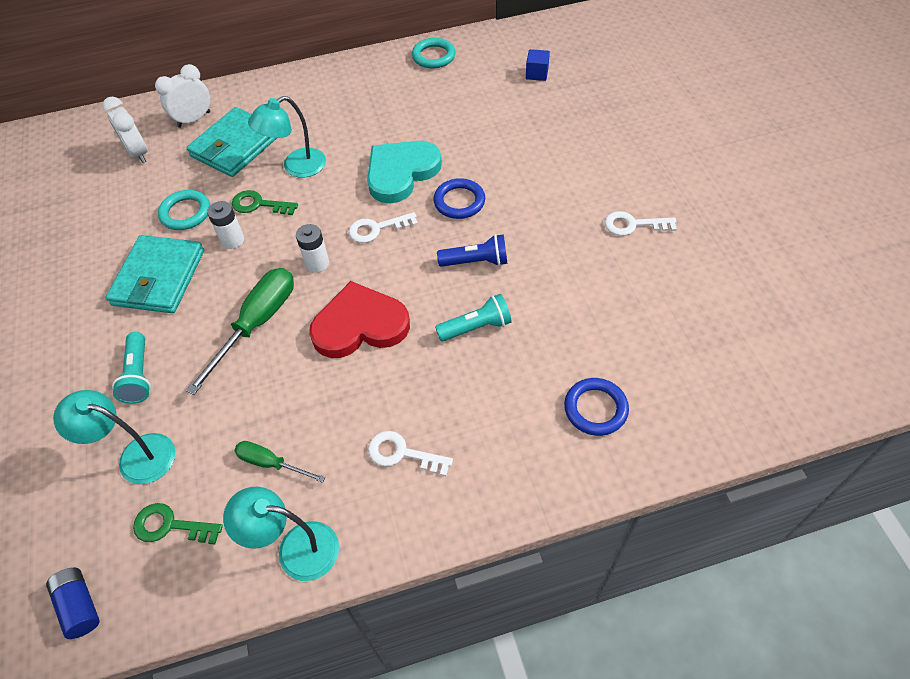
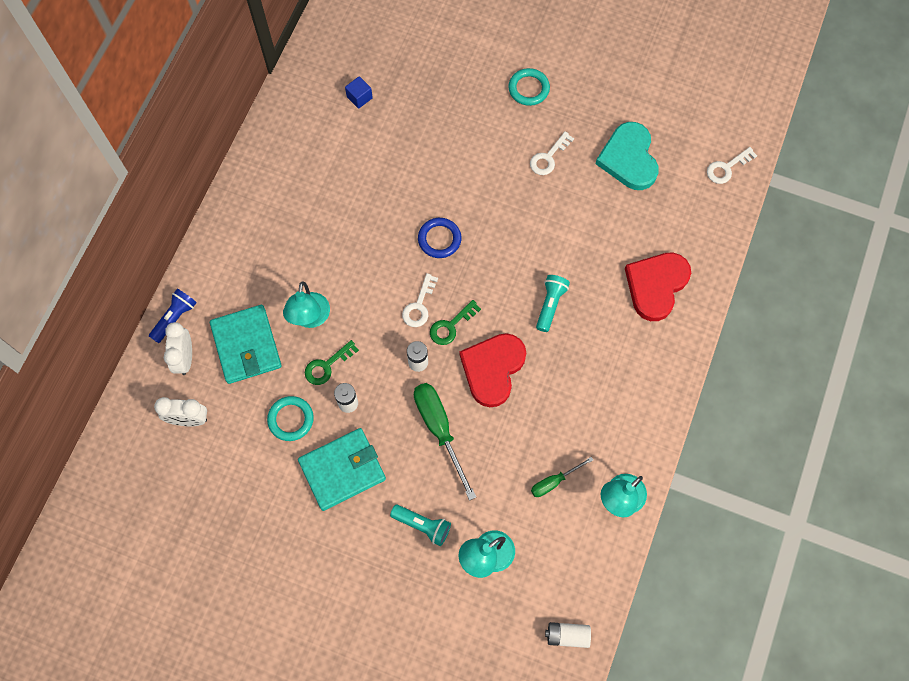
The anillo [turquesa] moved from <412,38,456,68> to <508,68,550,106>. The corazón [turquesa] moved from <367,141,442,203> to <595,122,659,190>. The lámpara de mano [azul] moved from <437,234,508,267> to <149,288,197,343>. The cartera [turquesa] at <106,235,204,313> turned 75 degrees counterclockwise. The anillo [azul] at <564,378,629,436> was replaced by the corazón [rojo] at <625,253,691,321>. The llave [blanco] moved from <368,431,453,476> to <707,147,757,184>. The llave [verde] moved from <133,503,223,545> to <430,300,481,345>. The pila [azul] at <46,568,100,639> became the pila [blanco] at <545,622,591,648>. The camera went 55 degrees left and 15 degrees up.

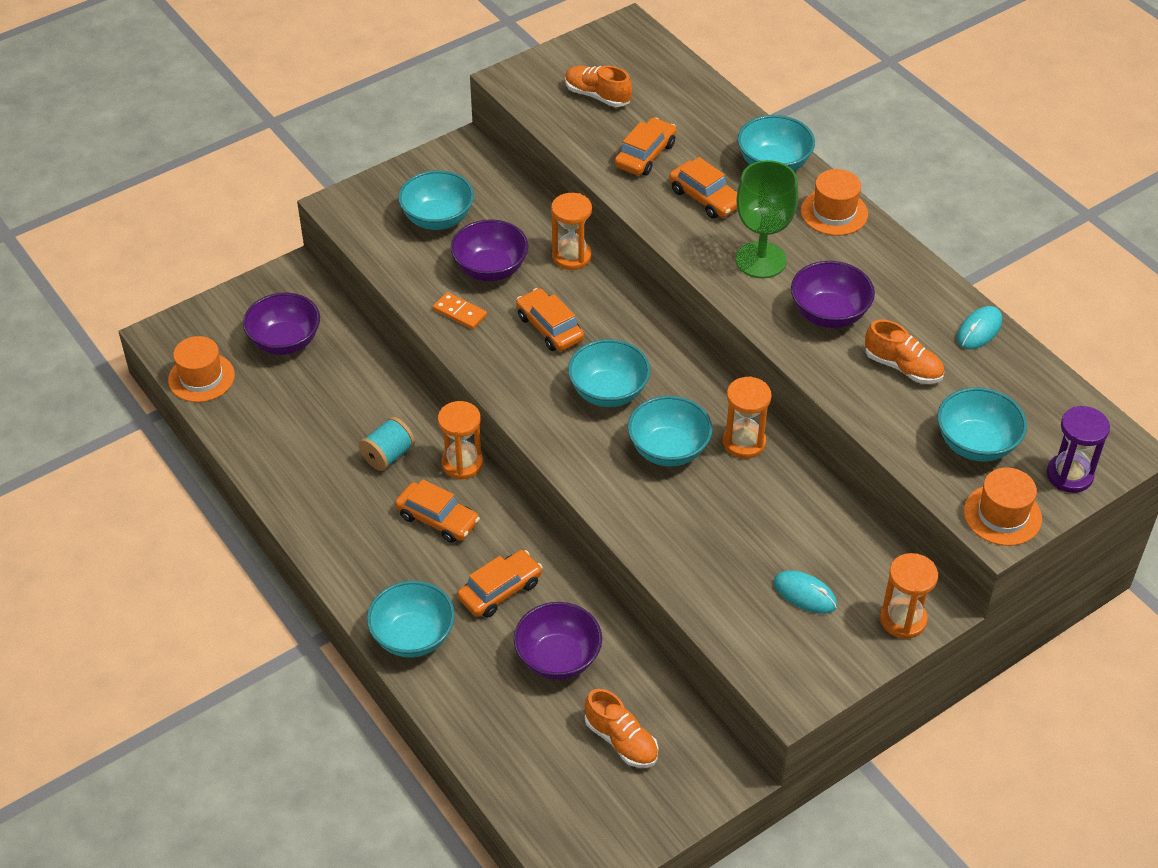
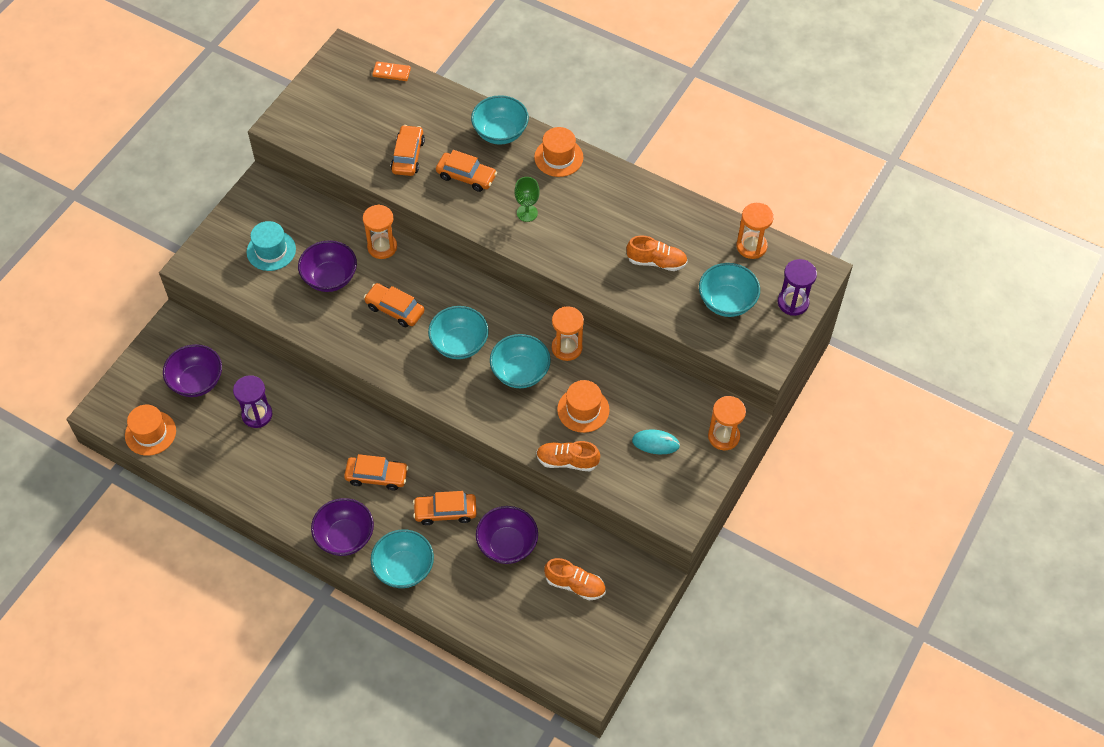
The zapato [naranja] moved from <565,66,632,107> to <536,441,600,471>. The copa [verde] at <736,160,798,278> changed to 0.57 times the size. The cuenco [turquesa] at <398,170,474,230> was replaced by the sombrero [turquesa] at <247,221,296,271>. The cuenco [morado] moved from <791,261,875,328> to <311,498,374,556>. The ficha de dominó [naranja] moved from <433,292,487,329> to <372,61,411,81>. The ratón [turquesa] at <957,306,1002,349> disappeared. The reloj de arena [naranja] moved from <438,401,483,480> to <736,203,774,259>. The carrete [turquesa] at <359,417,415,471> disappeared. The sombrero [naranja] moved from <964,467,1042,546> to <557,380,610,433>. The coche [naranja] at <457,550,543,618> turned 120 degrees counterclockwise. The reloj de arena [morado] at <233,375,273,428> appeared. The camera went 25 degrees left and 10 degrees up.

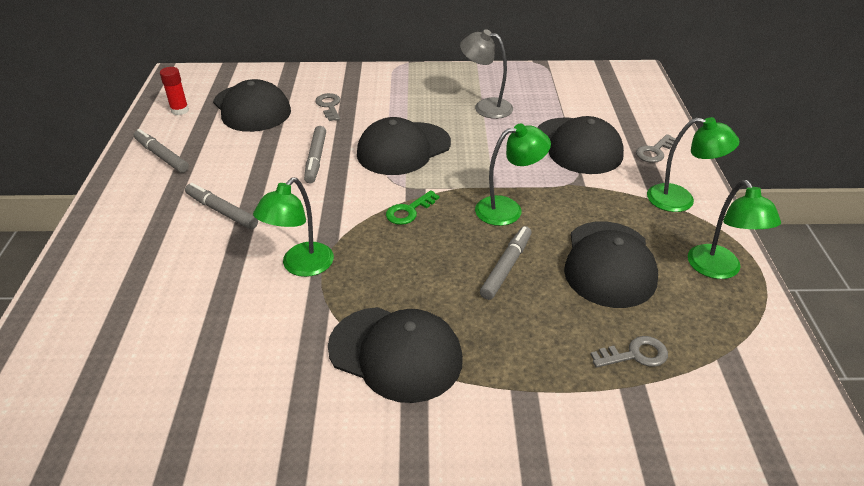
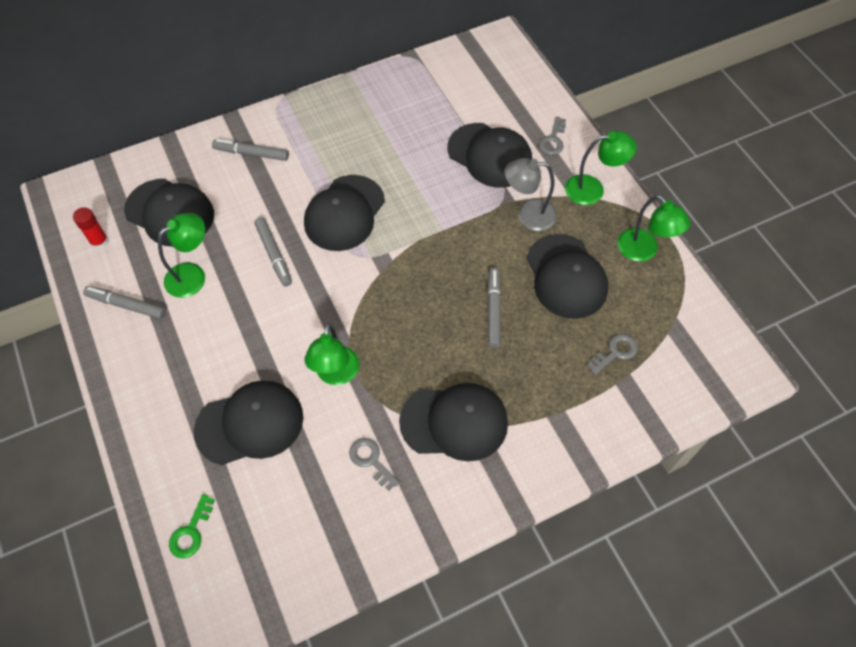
The lámpara [gris] moved from <460,29,513,119> to <505,158,557,231>. The llave [gris] moved from <315,93,340,121> to <349,438,400,491>. The lámpara [verde] moved from <475,124,551,226> to <158,213,205,298>. The rotulador [gris] moved from <185,183,258,229> to <212,139,289,161>. The llave [verde] moved from <386,190,439,225> to <169,494,215,558>. The gorra [negro] at <194,381,303,465> appeared. The camera went 25 degrees left and 20 degrees up.

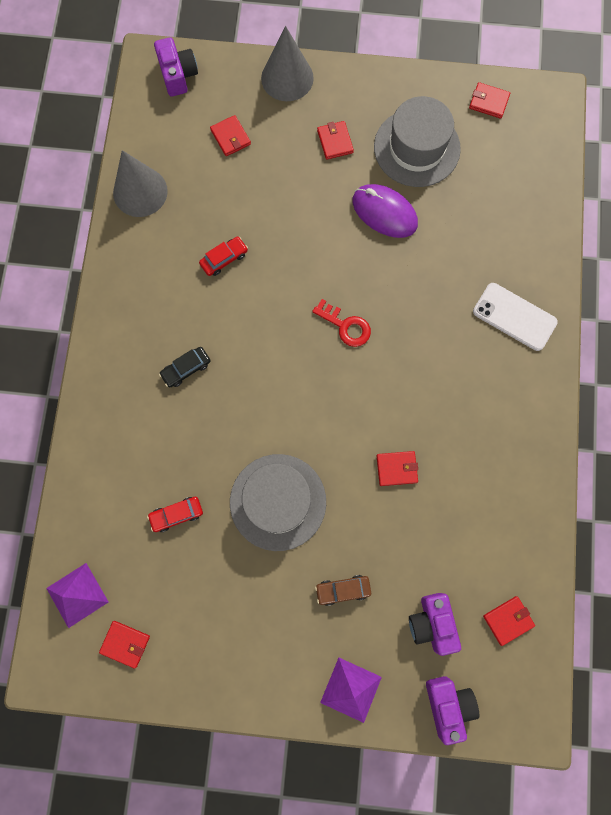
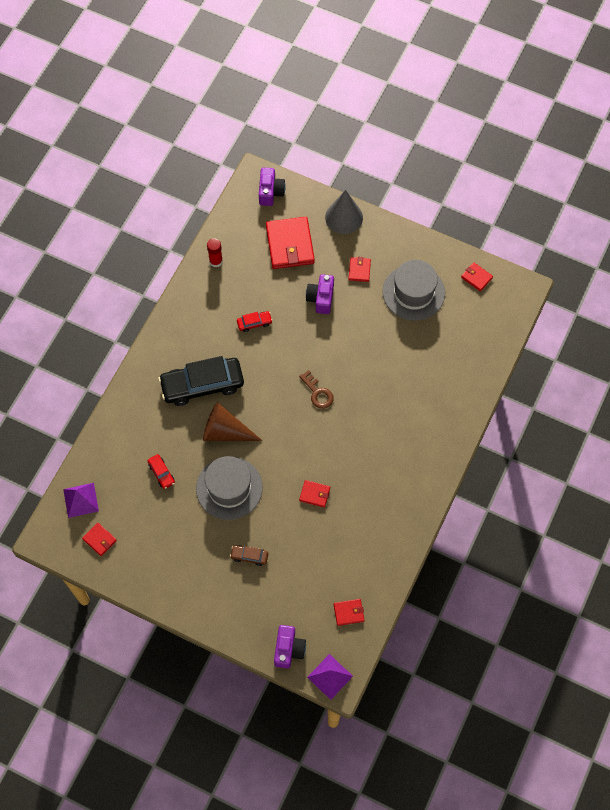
The cartera [rojo] at <210,115,251,156> changed to 2.07 times the size. The cono [gris] at <113,150,168,217> was replaced by the barra de pegamento [rojo] at <207,238,223,268>. The ratón [morado] at <353,184,418,238> disappeared. The móvil [blanco] at <473,283,558,351> disappeared. The llave [rojo] at <312,299,371,347> became the llave [marrón] at <299,370,334,409>. The coche [negro] at <159,347,211,388> changed to 2.33 times the size. The coche [rojo] at <147,497,203,532> turned 120 degrees counterclockwise. The cámara [morado] moved from <409,593,461,656> to <306,274,334,314>. The pirámide [morado] moved from <320,658,382,723> to <307,654,353,700>. The cono [marrón] at <203,402,263,441> appeared. The camera went 20 degrees right and 10 degrees down.

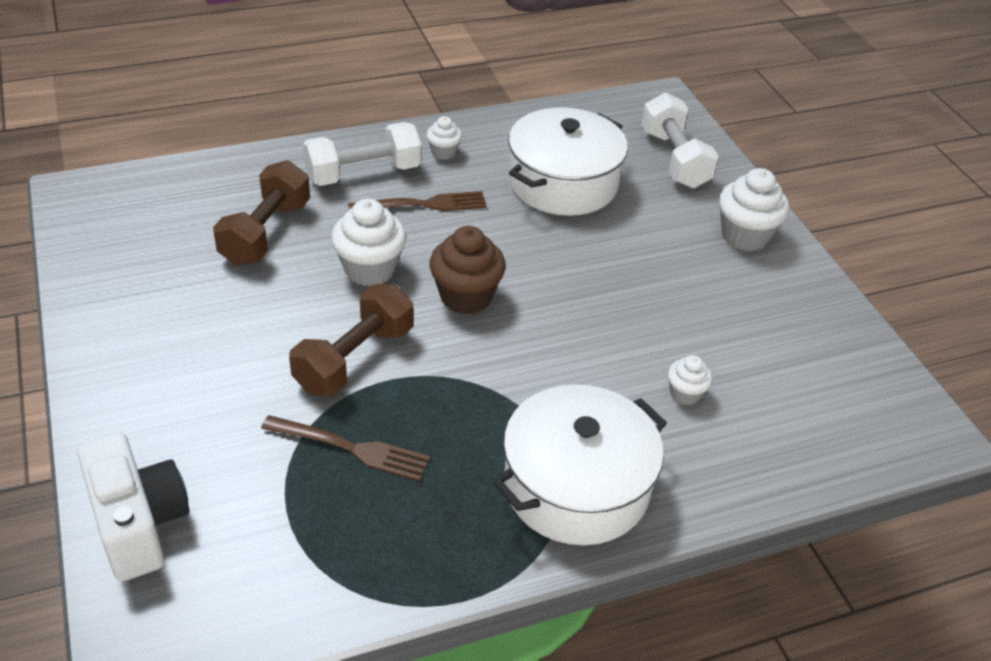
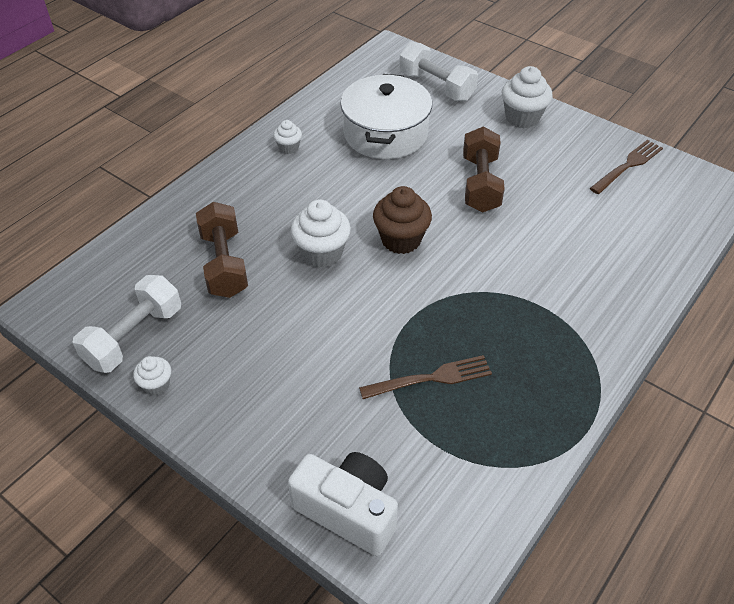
The mancuerna [blanco] moved from <303,122,421,186> to <73,275,181,373>. The tenedor [marrón] moved from <348,191,486,211> to <590,140,663,194>. The mancuerna [marrón] moved from <289,284,413,397> to <463,127,505,212>. The magdalena [blanco] moved from <668,355,712,405> to <133,356,171,396>. The olla [blanco] at <493,384,667,545> disappeared. The camera went 30 degrees left and 5 degrees up.

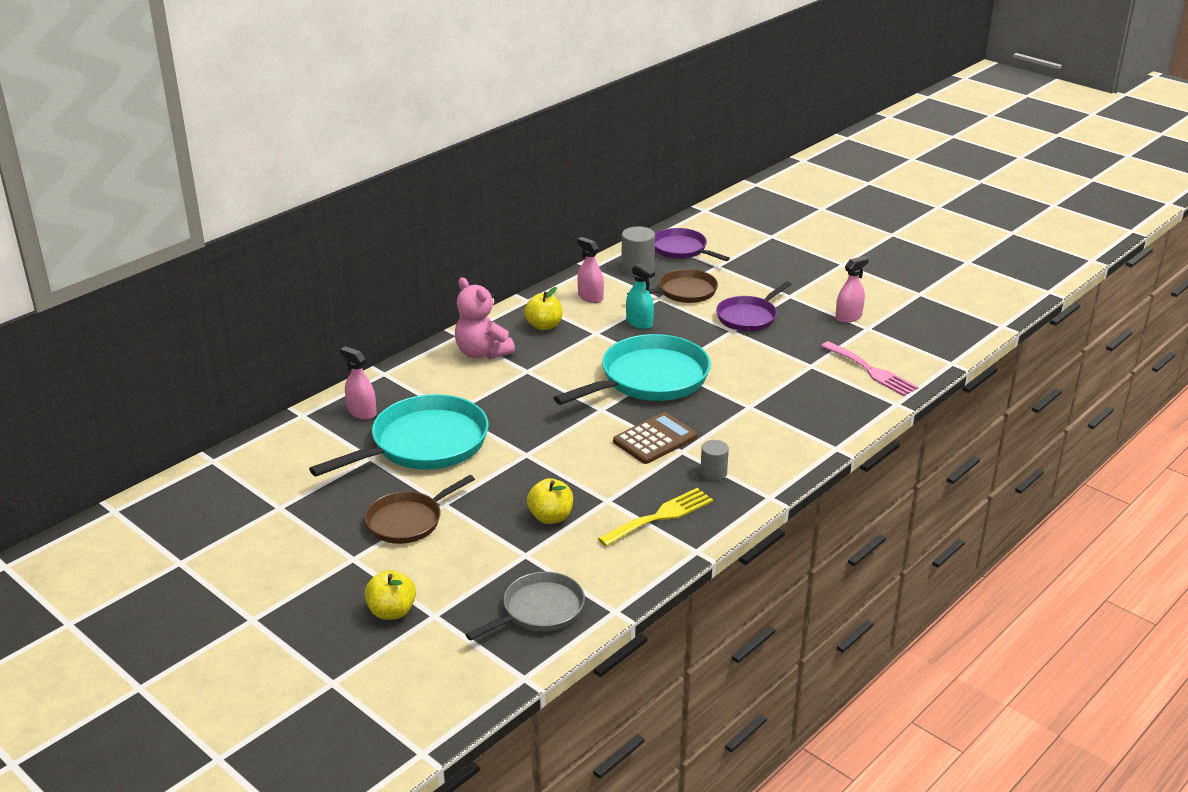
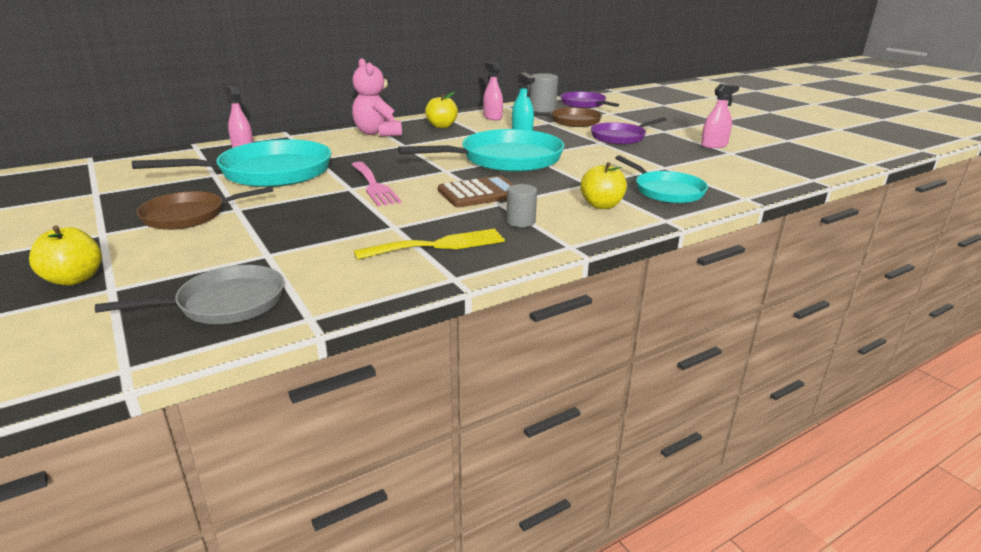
The tenedor [rosa] moved from <821,341,918,396> to <351,162,401,206>. The manzana [amarillo] moved from <527,478,573,524> to <580,162,627,209>. The sartén [turquesa] at <615,155,708,203> appeared. The camera went 15 degrees right and 5 degrees down.

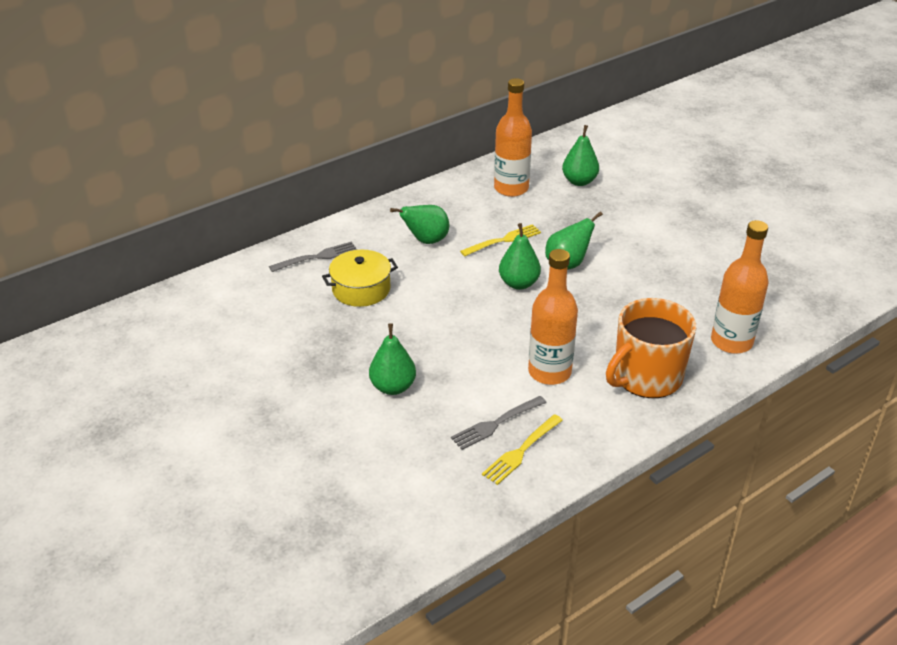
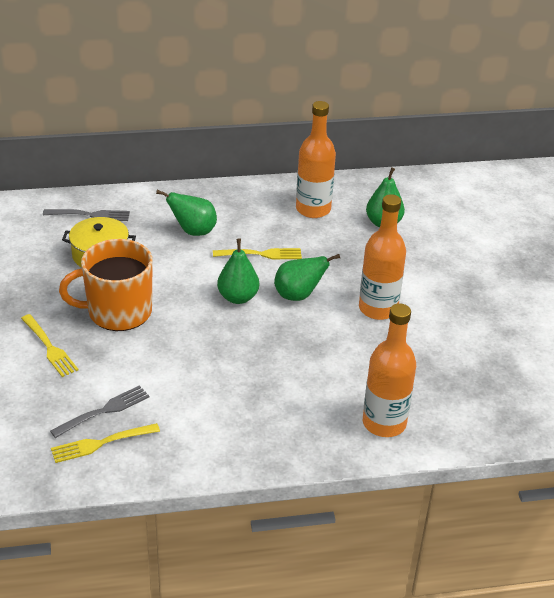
The botella [naranja] moved from <528,249,578,385> to <359,194,406,320>. The taza [naranja] moved from <606,298,696,398> to <59,239,153,331>. The pera [verde] at <369,323,416,395> was replaced by the tenedor [amarillo] at <21,314,79,377>. The tenedor [gris] at <451,396,547,450> turned 150 degrees clockwise. The camera went 25 degrees right and 0 degrees up.

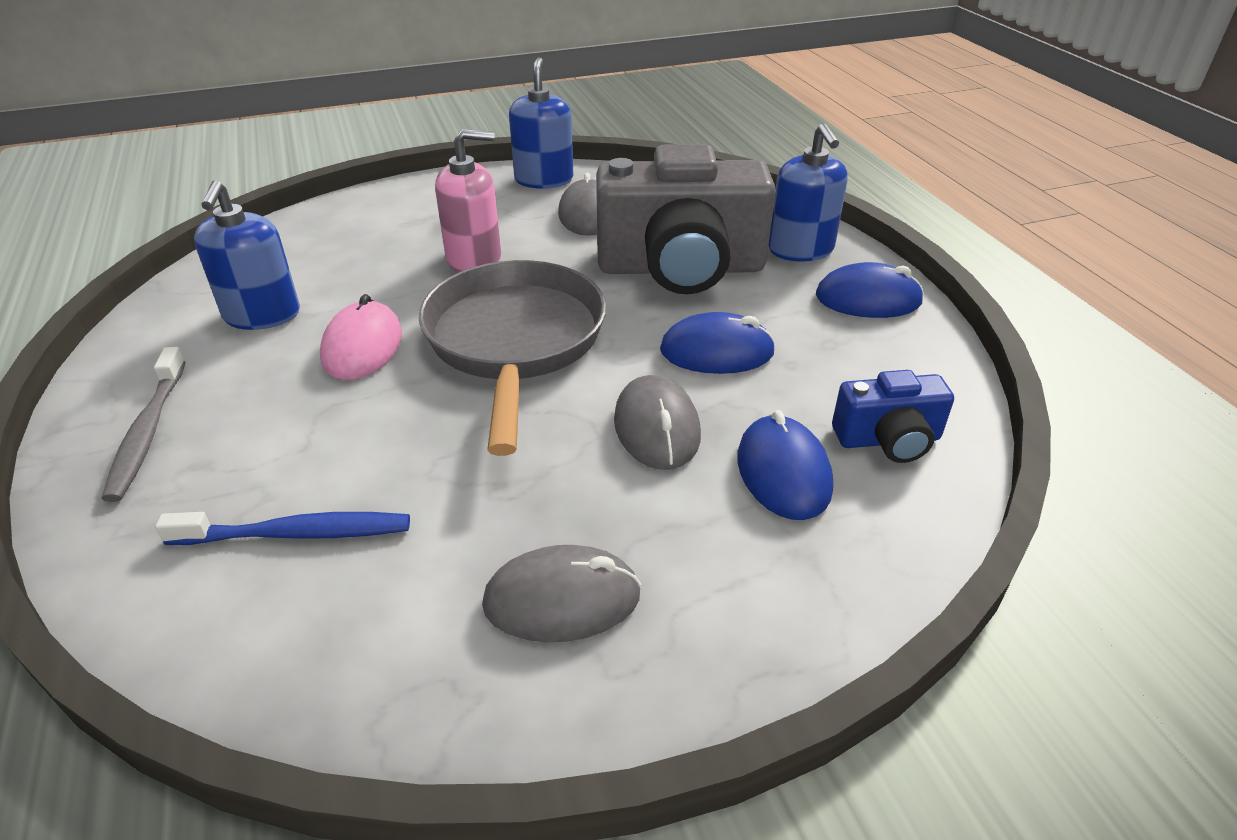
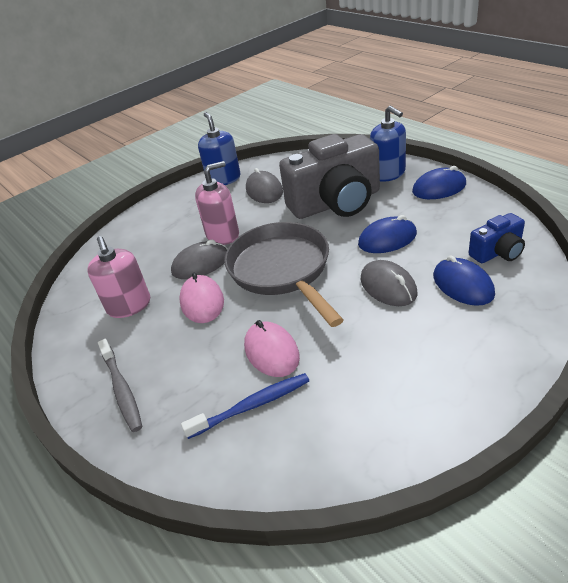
The dispensador de jabón [azul] at <194,180,300,330> became the dispensador de jabón [rosa] at <87,236,150,318>. The ratón [gris] moved from <482,545,641,642> to <171,240,227,279>. The ratón [rosa] at <244,320,300,377> appeared. The camera went 15 degrees left and 0 degrees up.

